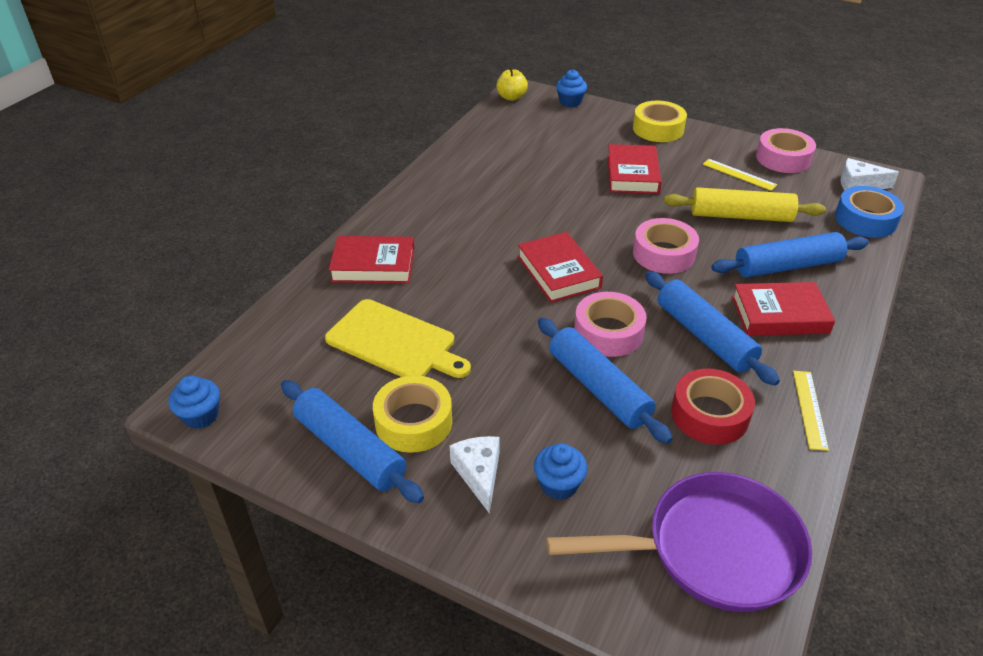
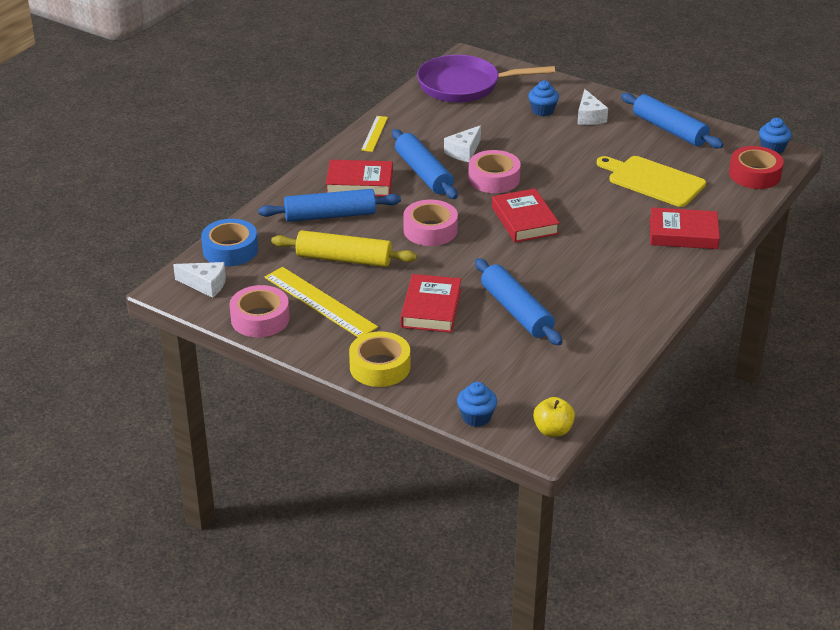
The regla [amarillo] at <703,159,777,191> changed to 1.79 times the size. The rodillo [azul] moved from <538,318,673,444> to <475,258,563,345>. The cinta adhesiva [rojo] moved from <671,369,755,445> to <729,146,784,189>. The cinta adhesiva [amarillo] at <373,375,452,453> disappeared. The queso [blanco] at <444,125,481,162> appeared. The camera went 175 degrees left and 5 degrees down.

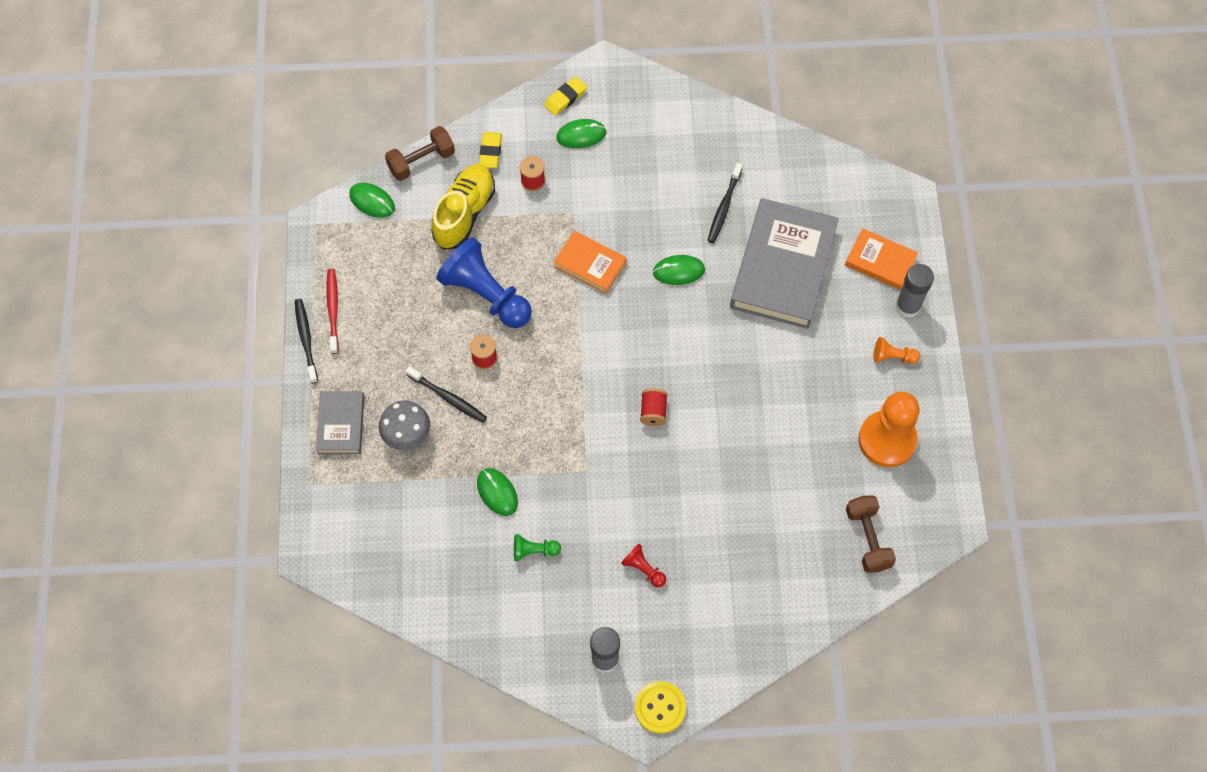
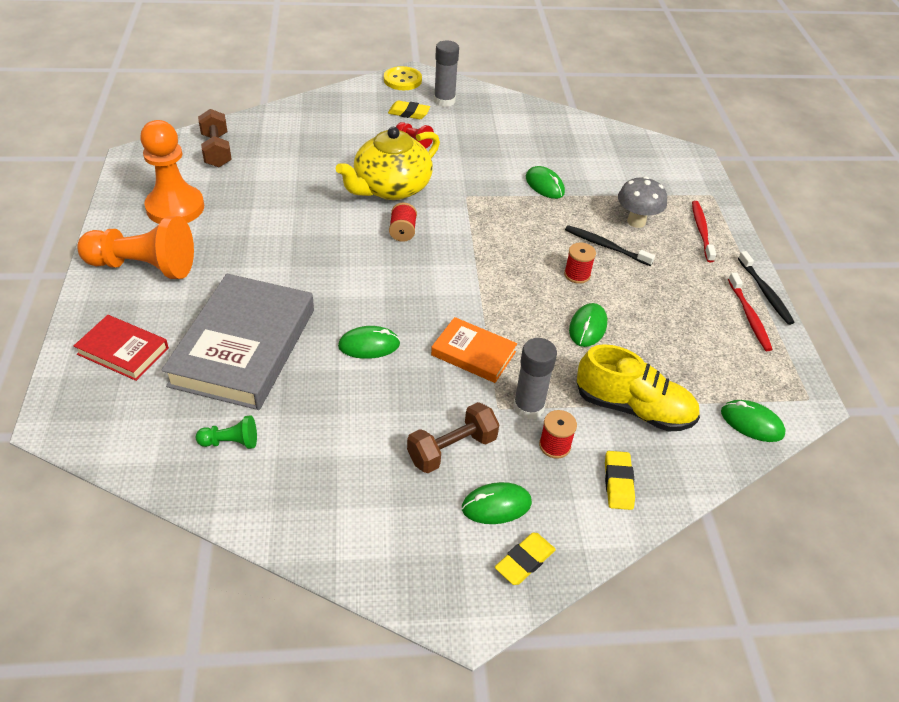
The mancuerna [marrón] moved from <385,126,455,181> to <407,402,499,473>. The cepillo de dientes [negro] at <708,163,743,243> disappeared. The zapato [amarillo] at <431,164,495,249> turned 90 degrees counterclockwise. The libro [naranja] at <845,228,918,290> became the libro [rojo] at <74,315,169,381>. The peón [azul] at <436,237,532,328> was replaced by the ratón [verde] at <569,303,607,347>. The barra de pegamento [gris] moved from <895,264,934,318> to <513,338,557,420>. The peón [naranja] at <873,337,920,364> changed to 2.23 times the size. The libro [gris] at <316,391,364,454> was replaced by the cepillo de dientes [rojo] at <692,201,716,262>. The peón [verde] moved from <514,534,561,561> to <196,415,257,449>. The goma de borrar [amarillo] at <388,100,430,119> appeared. The tetera [amarillo] at <336,127,440,200> appeared. The camera went 175 degrees right and 20 degrees down.

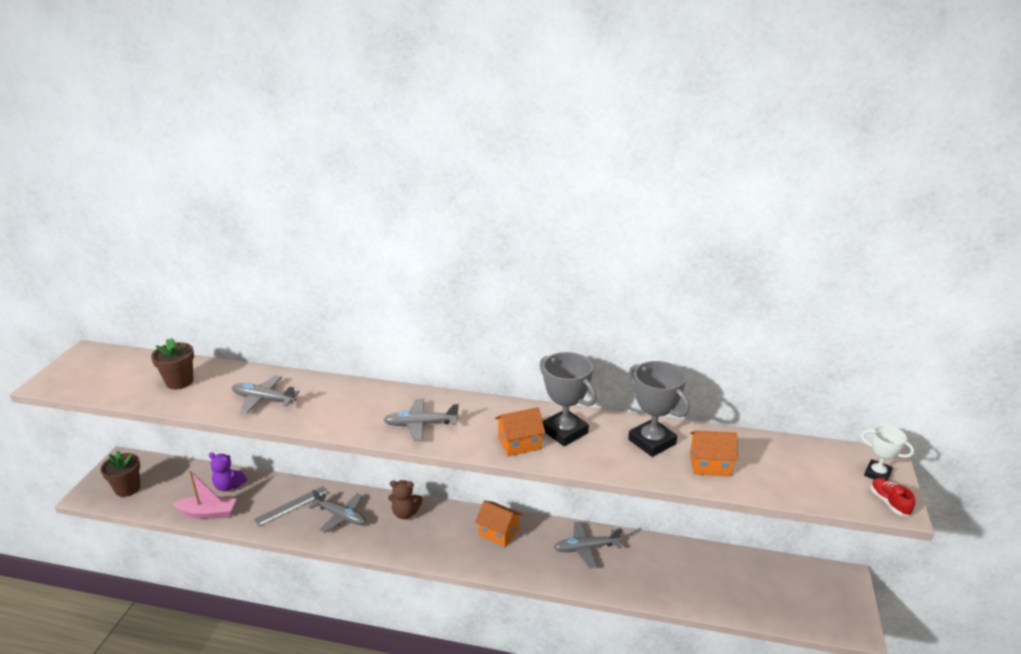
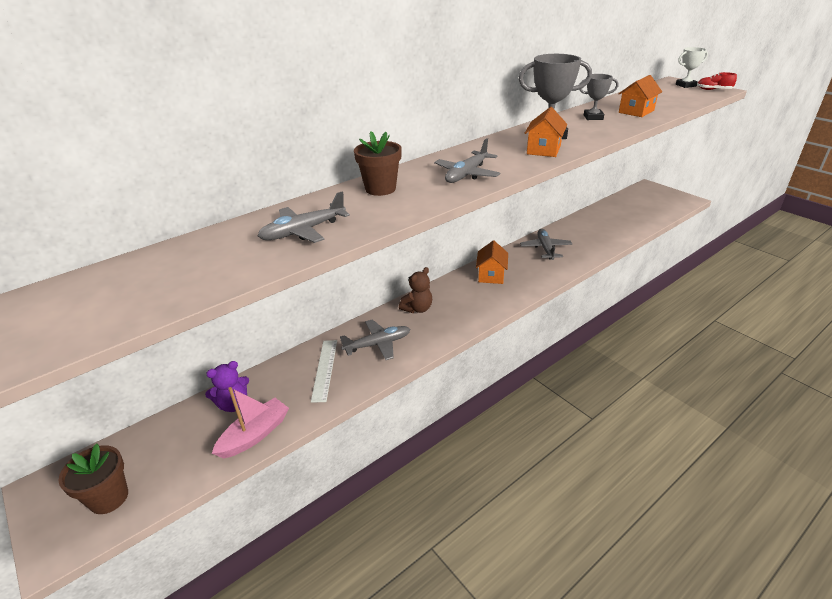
The maceta [marrón] moved from <151,338,194,389> to <354,131,402,196>. The trofeo [gris] at <628,361,690,457> changed to 0.59 times the size. The regla [gris] at <254,486,329,527> became the regla [blanco] at <311,340,337,403>. The casa [naranja] at <475,501,522,547> turned 60 degrees counterclockwise. The avión [gris] at <553,521,622,569> turned 150 degrees clockwise. The camera went 50 degrees left and 5 degrees up.

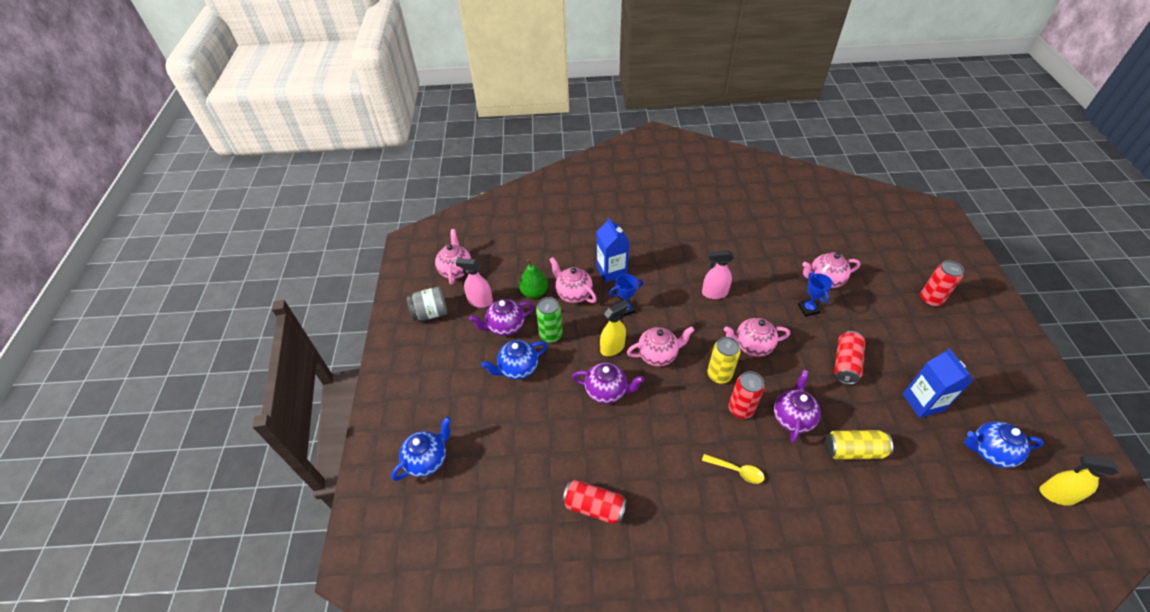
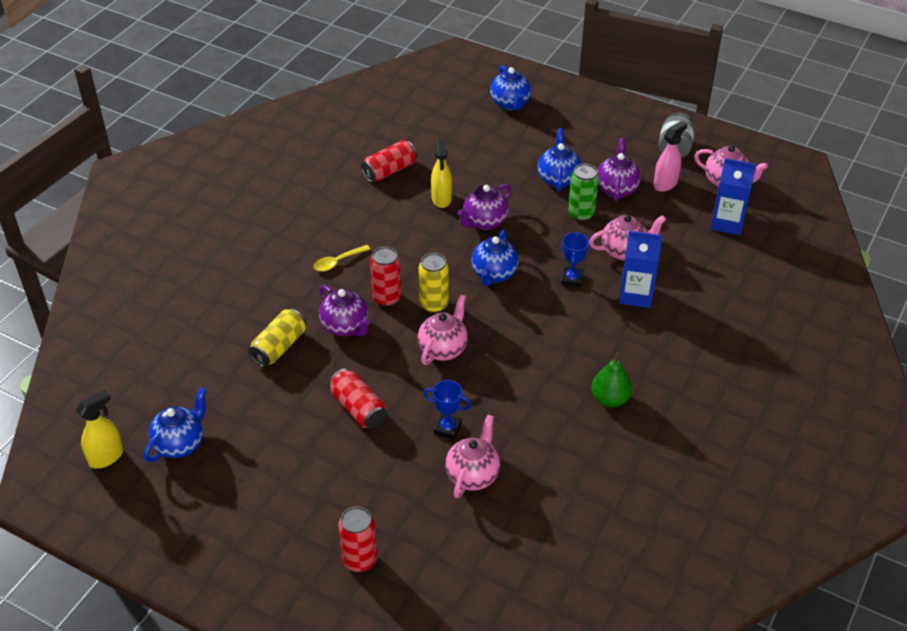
The pulverizador [rosa] at <702,250,734,299> disappeared. The pera [verde] moved from <519,259,548,299> to <591,352,632,407>. The pulverizador [amarillo] moved from <600,300,629,356> to <431,140,452,208>. The tetera [rosa] at <627,326,695,366> became the tetera [azul] at <471,230,519,286>. The cartón de leche [azul] moved from <903,348,974,418> to <710,158,756,235>. The camera went 120 degrees right and 5 degrees down.

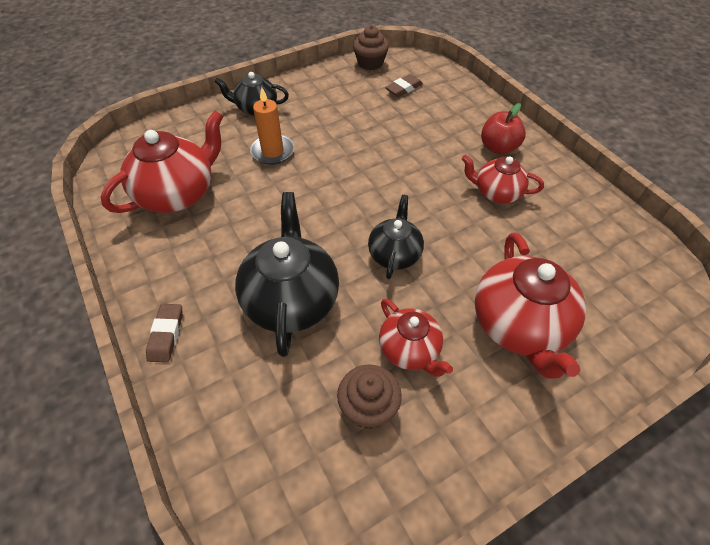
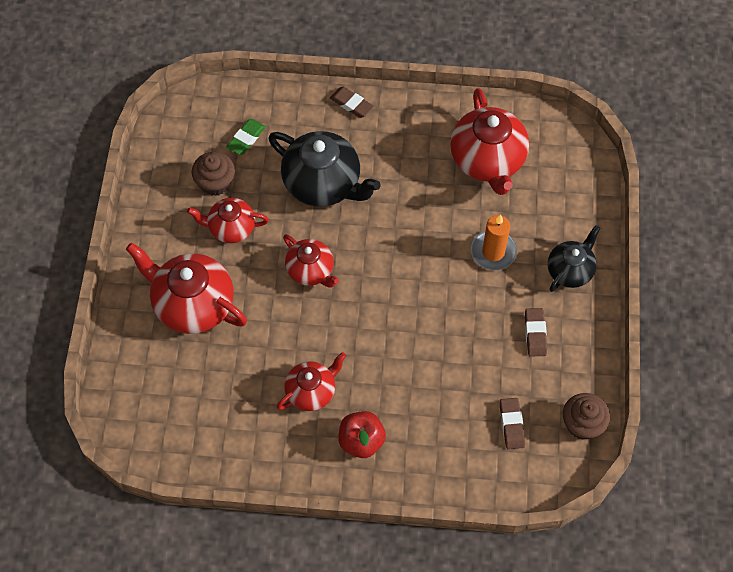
The tetera [negro] at <368,195,424,279> became the tetera [rojo] at <283,234,339,287>. The goma de borrar [verde] at <226,119,266,155> appeared. The goma de borrar [marrón] at <525,308,547,356> appeared. The camera went 125 degrees right and 10 degrees up.

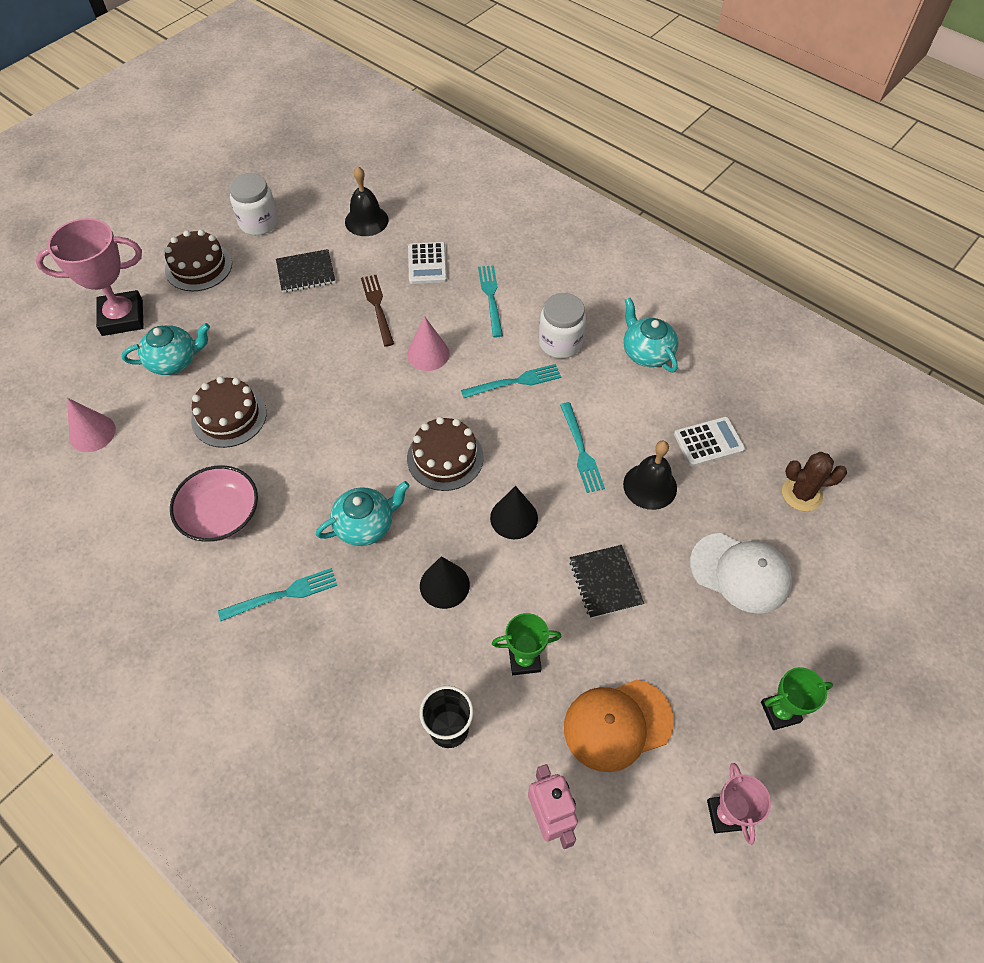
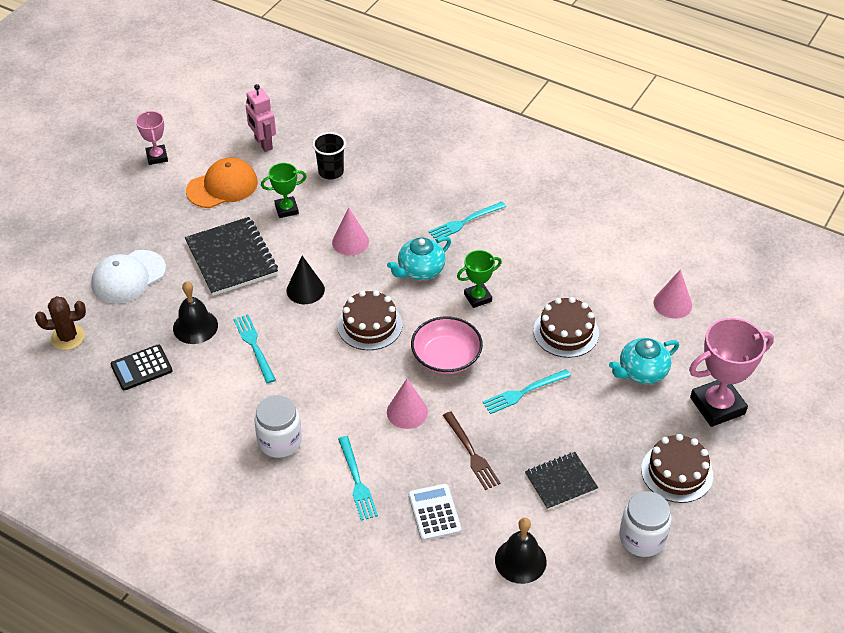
The tetera [turquesa] at <623,298,678,372> disappeared. The tenedor [turquesa] moved from <461,364,561,398> to <482,369,571,414>. The calculadora [blanco] at <674,416,745,466> became the calculadora [negro] at <111,345,173,390>. The cuenco [rosa] moved from <170,465,258,542> to <411,317,483,374>. The gorra [blanco] at <690,533,793,614> turned 60 degrees counterclockwise. The cuaderno [negro] at <569,545,644,619> changed to 1.66 times the size. The cono [negro] at <420,556,470,609> became the cono [rosa] at <332,207,369,255>. The trofeo [verde] moved from <761,667,833,730> to <457,250,502,308>. The camera went 170 degrees right and 10 degrees down.

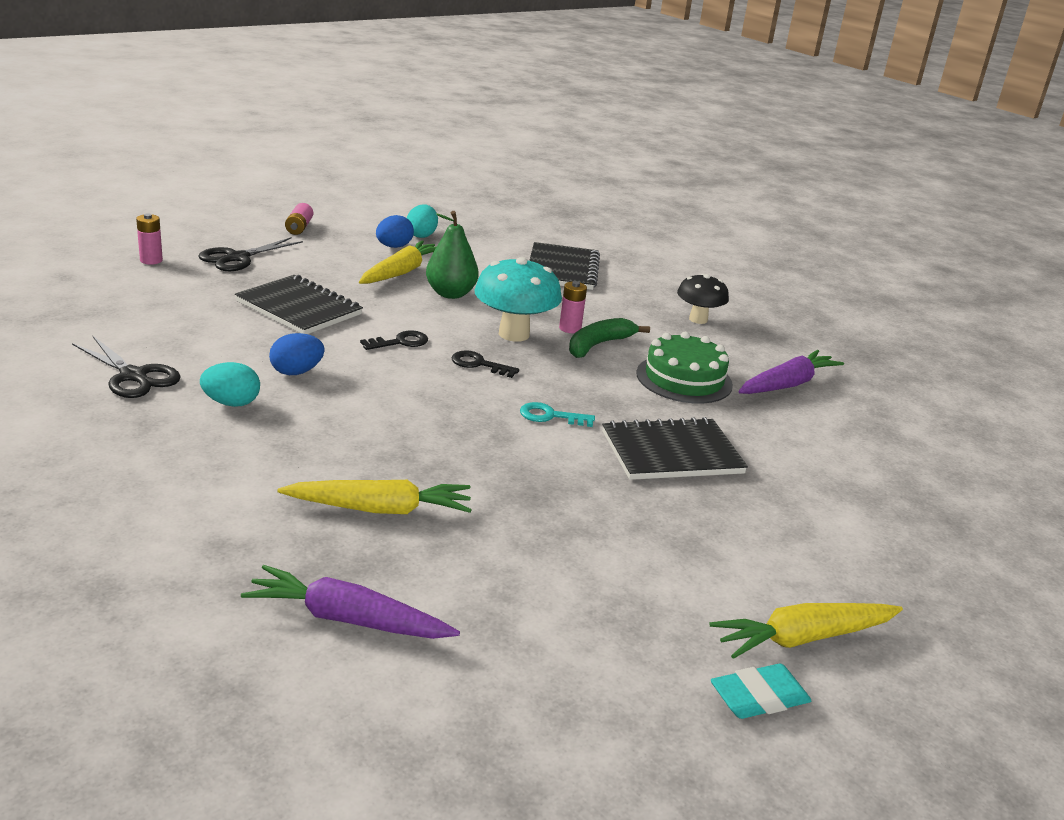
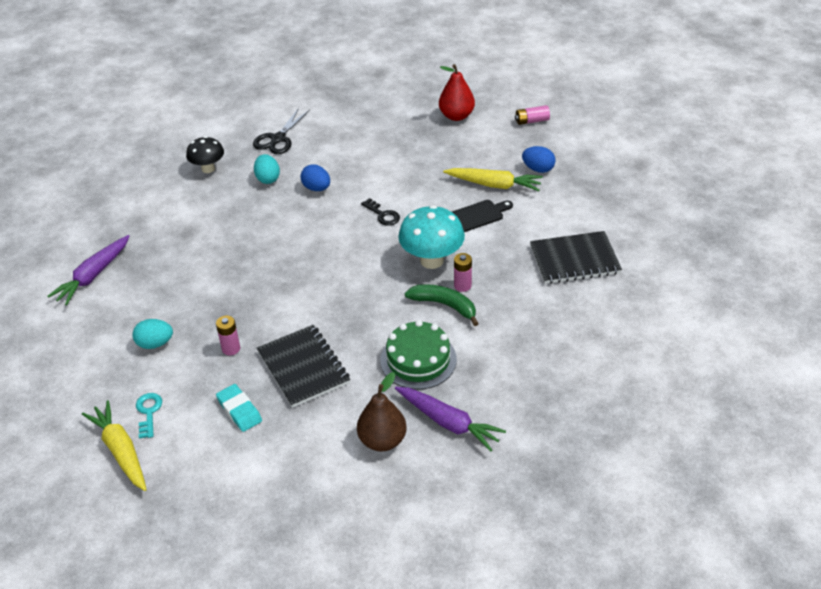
The huevo [turquesa] moved from <407,204,438,238> to <132,319,173,349>. The pera [verde] at <426,211,479,299> was replaced by the tabla de cortar [negro] at <452,200,513,232>. The pila [rosa] moved from <136,213,163,265> to <216,316,240,355>. The tijeras [negro] at <199,237,303,271> was replaced by the pera [rojo] at <439,64,475,121>. The seta [negro] moved from <677,274,729,324> to <186,136,224,173>. The cuaderno [negro] at <235,275,363,334> disappeared. The llave [negro] at <452,350,519,378> disappeared. The llave [turquesa] moved from <520,402,595,427> to <136,393,162,439>. The zanahoria [amarillo] at <278,480,471,514> disappeared. The zanahoria [morado] at <241,565,460,639> turned 150 degrees counterclockwise. The goma de borrar [turquesa] moved from <711,664,811,719> to <216,384,262,432>. The pera [marrón] at <357,372,407,452> appeared. The camera went 80 degrees right and 15 degrees up.

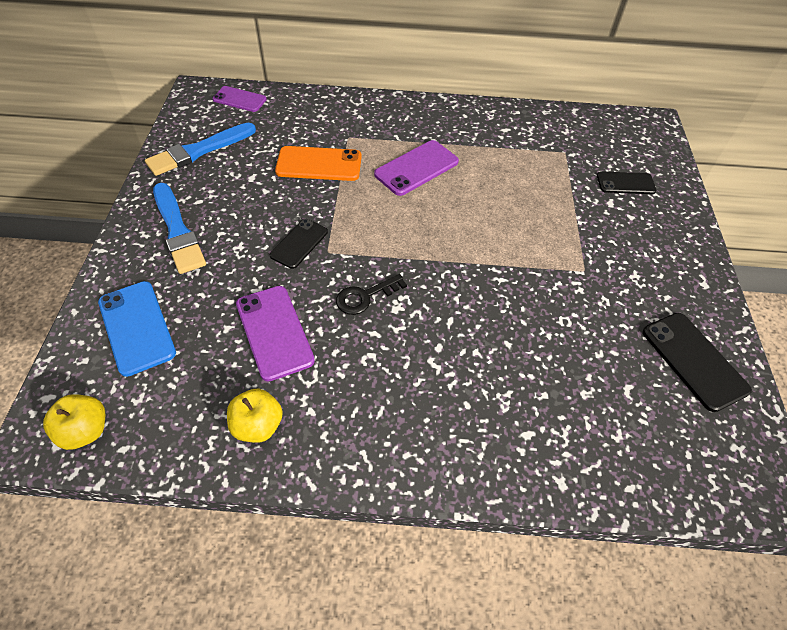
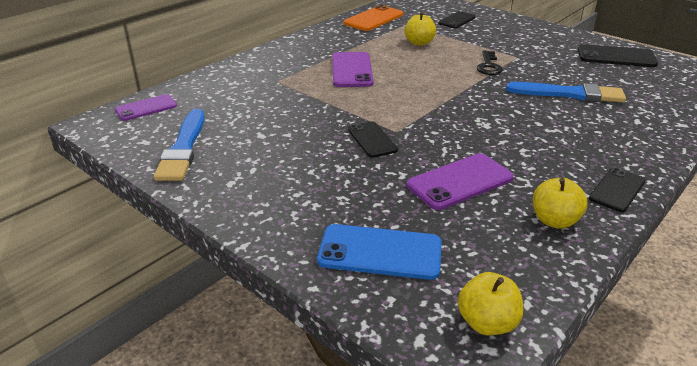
The móvil [naranja] moved from <275,146,361,181> to <344,5,403,31>. The pincel [azul] moved from <153,183,206,274> to <506,82,626,102>. The llave [negro] moved from <336,274,407,315> to <477,50,503,75>. The móvil [morado] at <236,286,315,382> turned 45 degrees counterclockwise. The manzana [amarillo] at <404,12,436,46> appeared. The móvil [negro] at <589,168,645,212> appeared. The camera went 50 degrees left and 20 degrees down.

